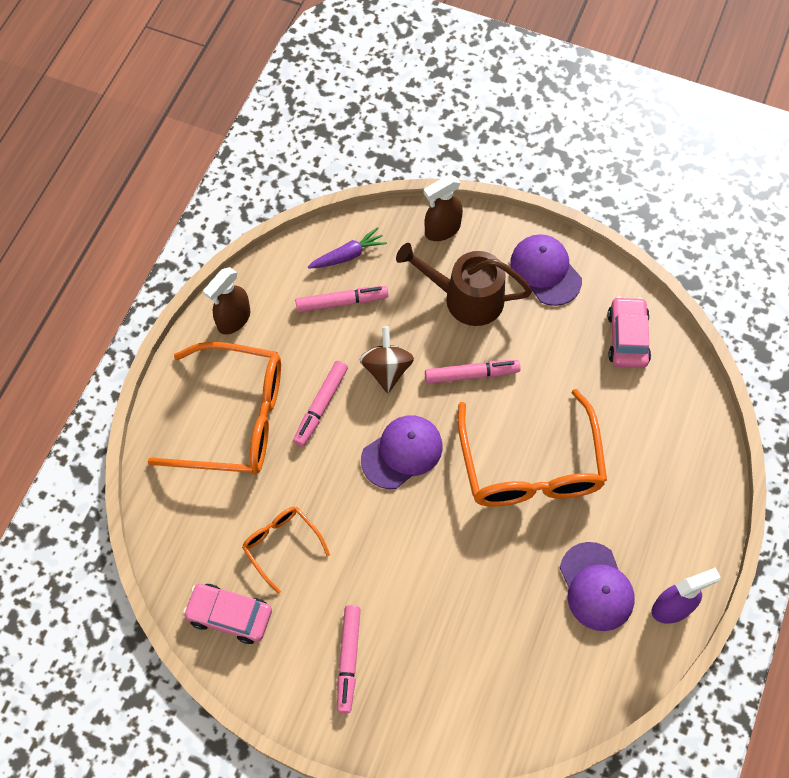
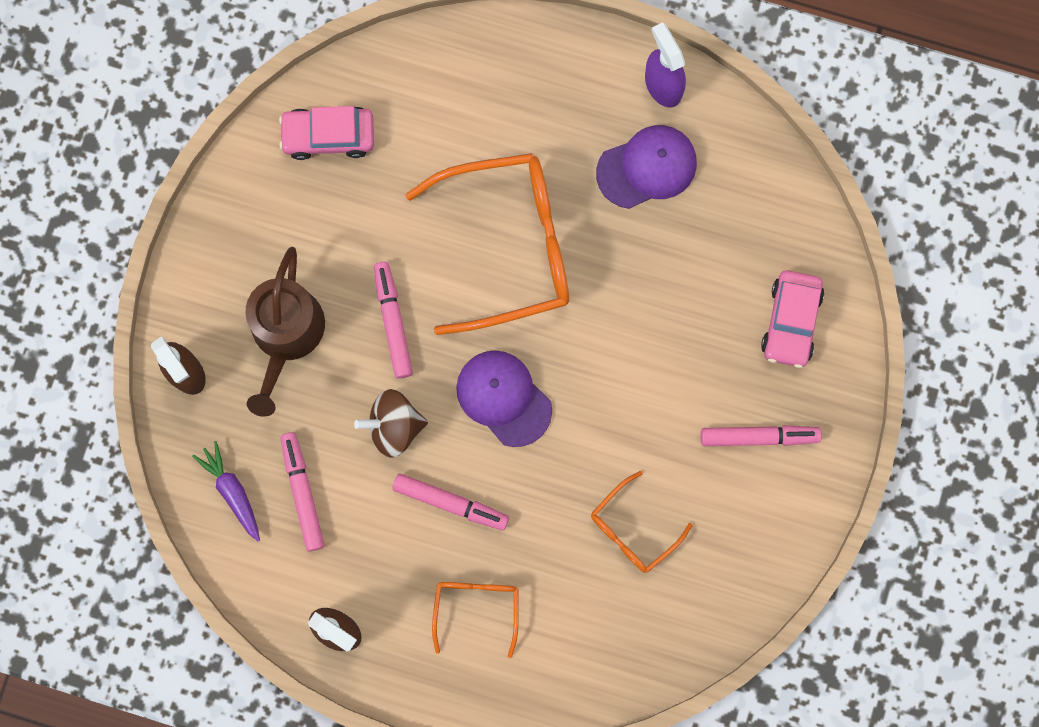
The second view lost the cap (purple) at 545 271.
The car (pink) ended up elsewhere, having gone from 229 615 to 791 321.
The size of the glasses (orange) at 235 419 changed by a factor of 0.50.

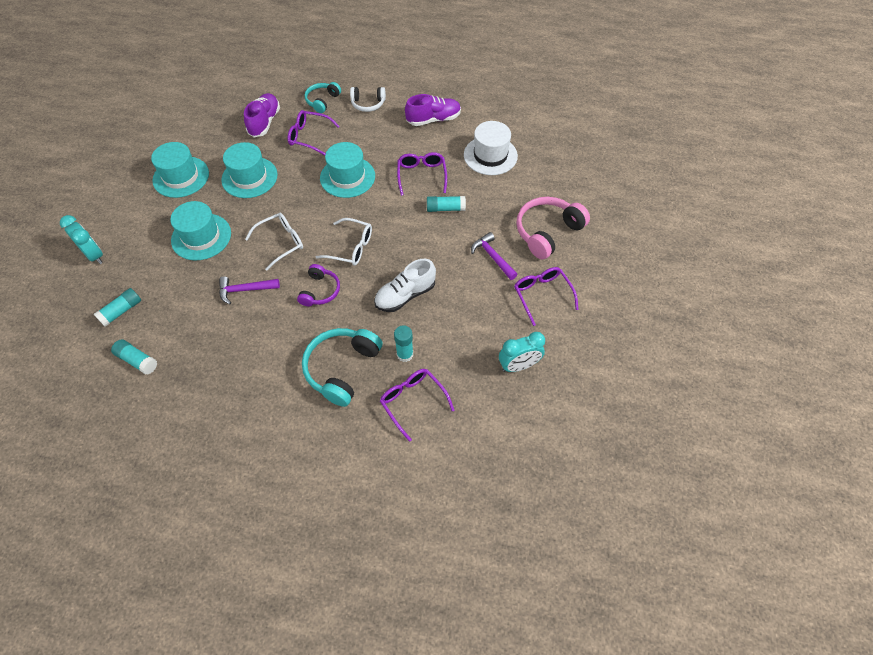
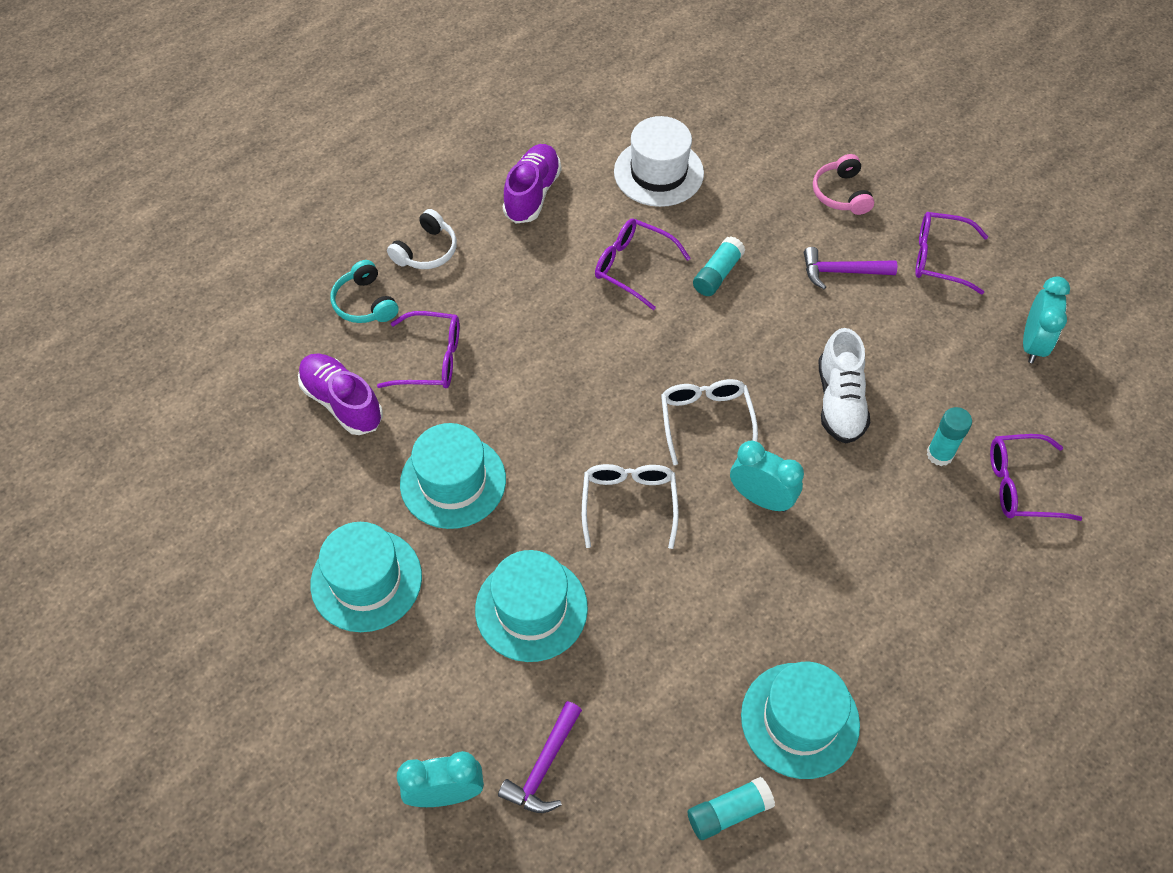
The second view lost the glue stick (turquoise) at 121 311.
The second view lost the headphones (turquoise) at 341 368.
The hammer (purple) ended up elsewhere, having gone from 245 290 to 543 766.
The hat (turquoise) ended up elsewhere, having gone from 347 177 to 800 720.
Where the headphones (purple) stood at 320 291, the clock (turquoise) came to stand at 761 498.
The glasses (purple) at 309 136 ended up facing another way, 135 degrees counterclockwise from before.
The glasses (white) at 351 247 ended up facing another way, 60 degrees counterclockwise from before.
The size of the headphones (pink) at 547 232 changed by a factor of 0.60.

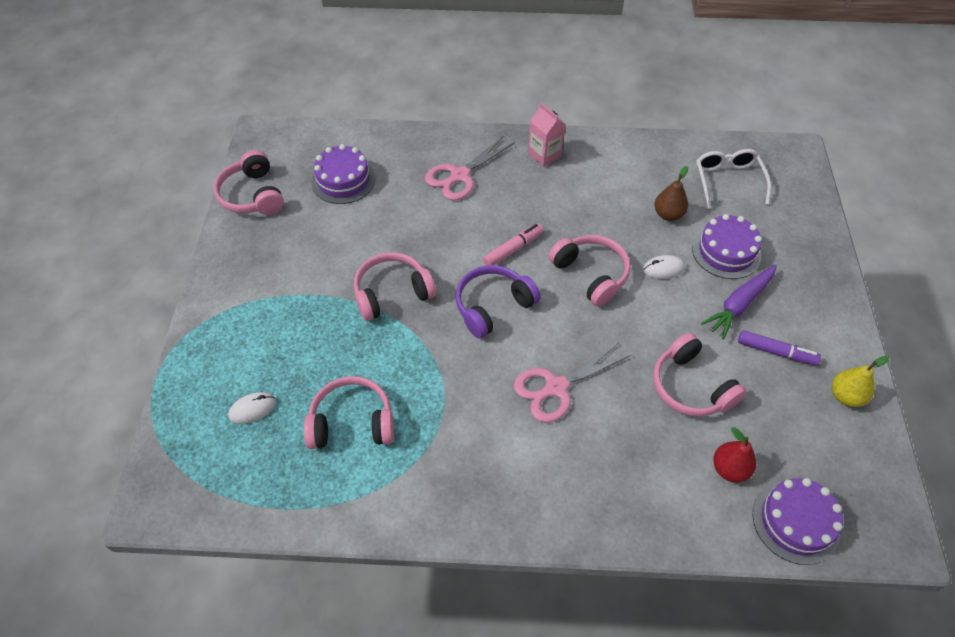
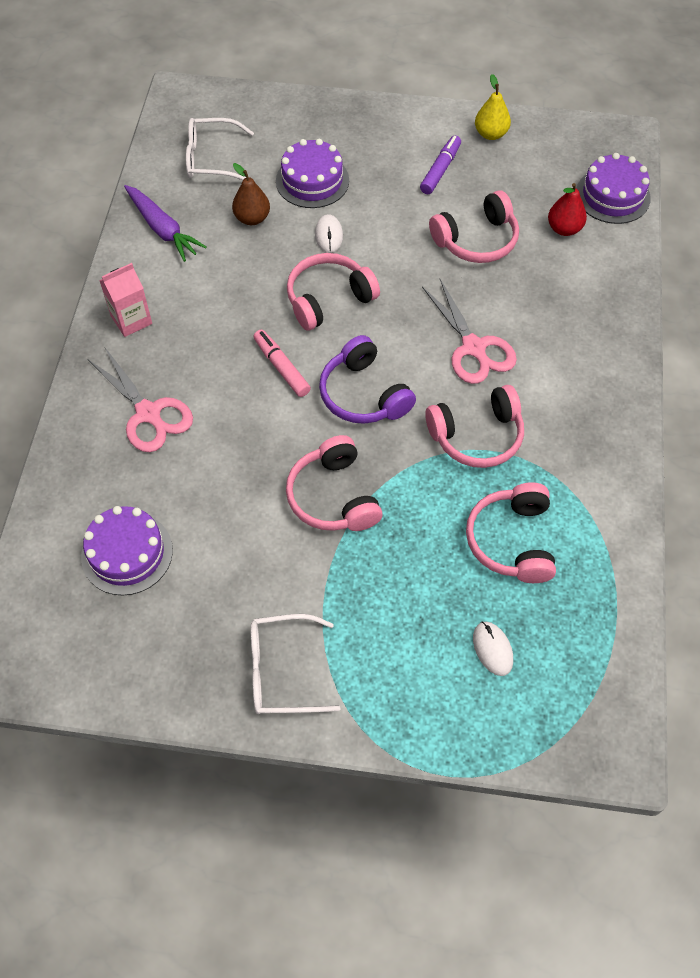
The second view gained the glasses (white) at 281 671.
The headphones (pink) ended up elsewhere, having gone from 252 195 to 477 436.
The carrot (purple) ended up elsewhere, having gone from 739 305 to 163 229.

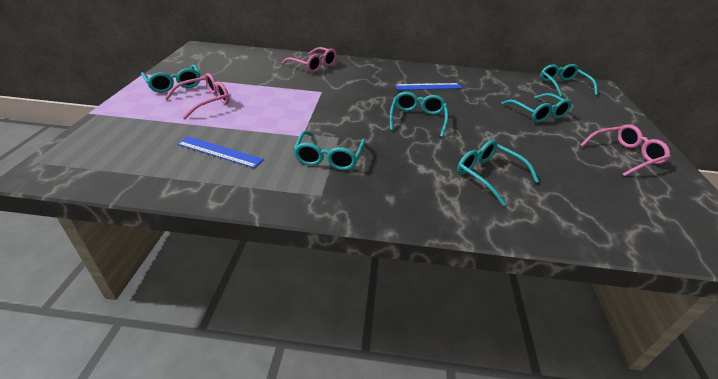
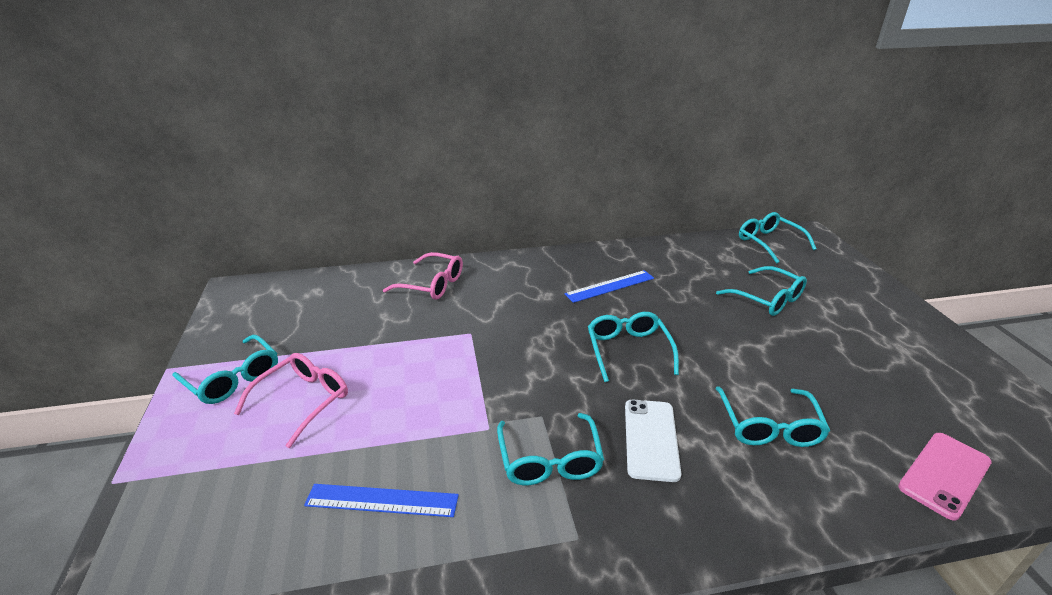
The second view lost the glasses (pink) at 625 155.
The second view gained the phone (white) at 650 439.
The second view gained the phone (pink) at 945 475.
The glasses (turquoise) at 488 175 ended up facing another way, 120 degrees counterclockwise from before.

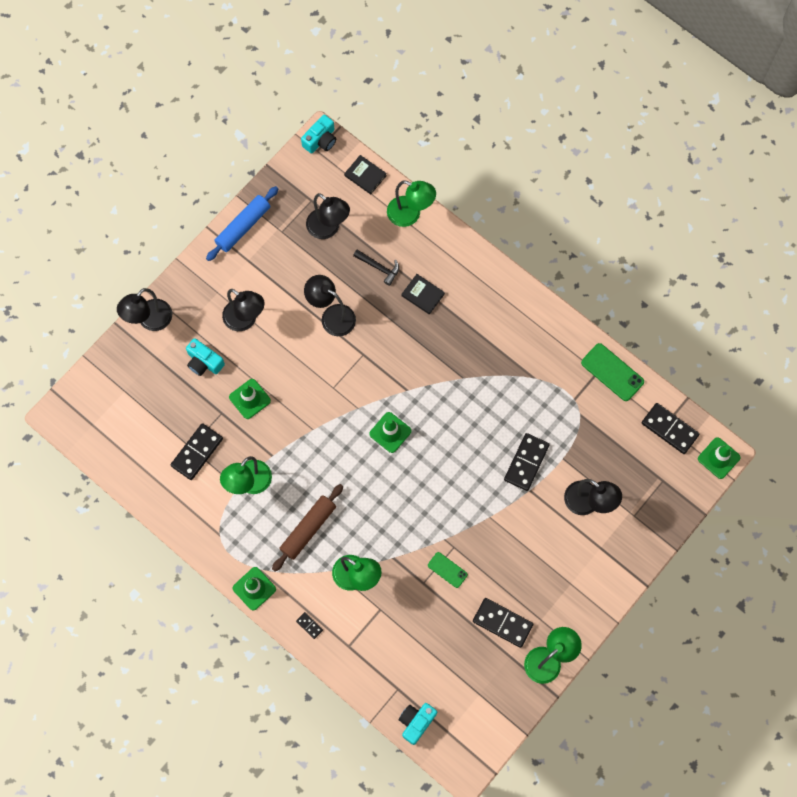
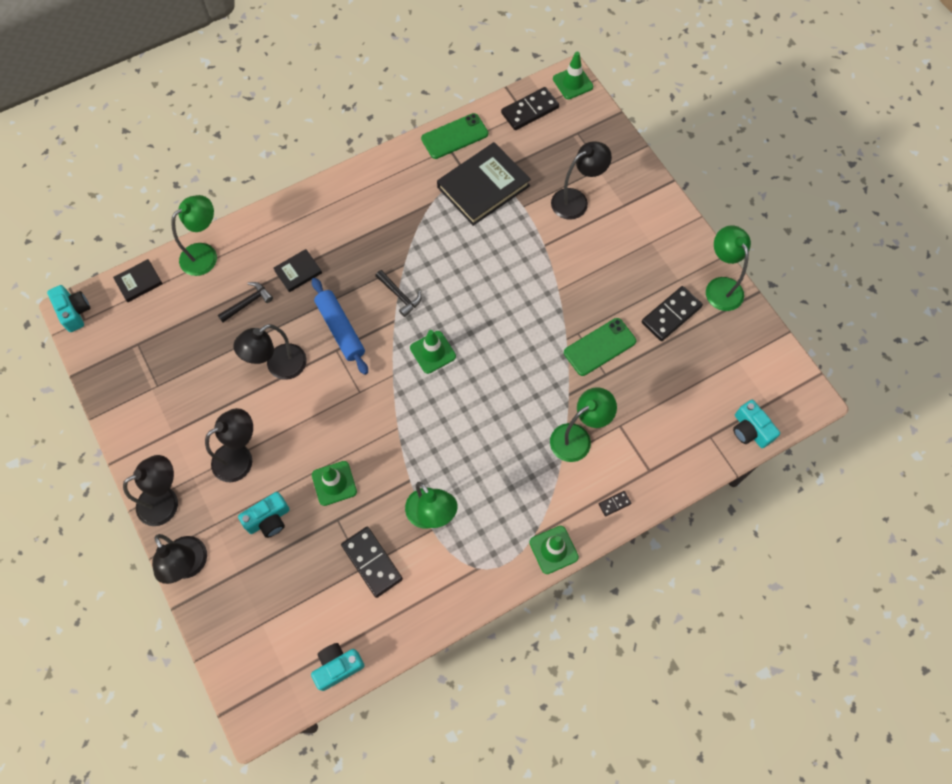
The second view lost the rolling pin (brown) at 308 529.
The second view lost the domino (black) at 526 462.
The second view gained the camera (turquoise) at 338 666.
The second view gained the hammer (black) at 400 296.
The second view gained the book (black) at 483 186.
The rolling pin (blue) ended up elsewhere, having gone from 243 227 to 341 329.
The lamp (black) ended up elsewhere, having gone from 328 228 to 166 501.
The size of the phone (green) at 447 570 changed by a factor of 1.66.

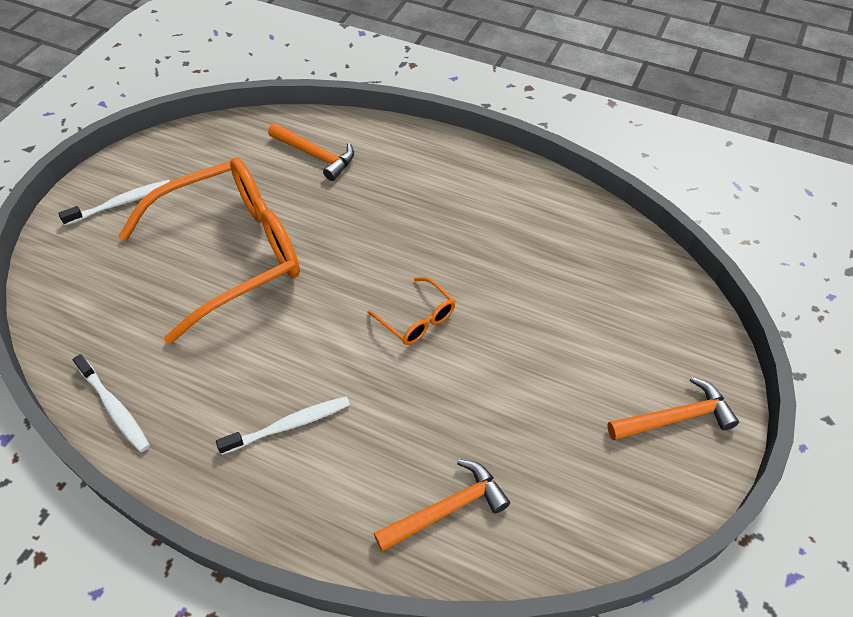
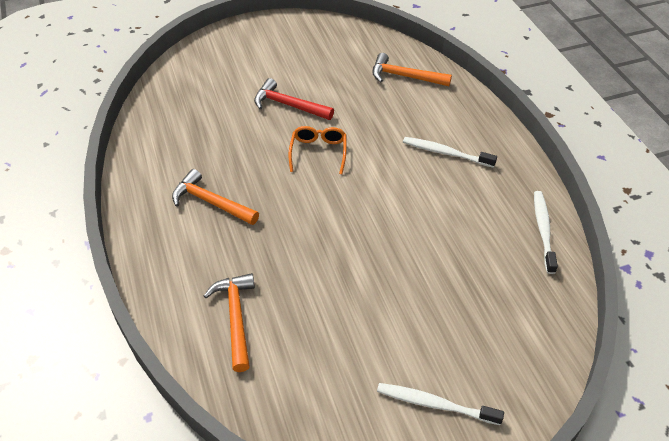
The second view lost the glasses (orange) at 231 253.
The second view gained the hammer (red) at 289 105.
The hammer (orange) ended up elsewhere, having gone from 675 418 to 211 202.

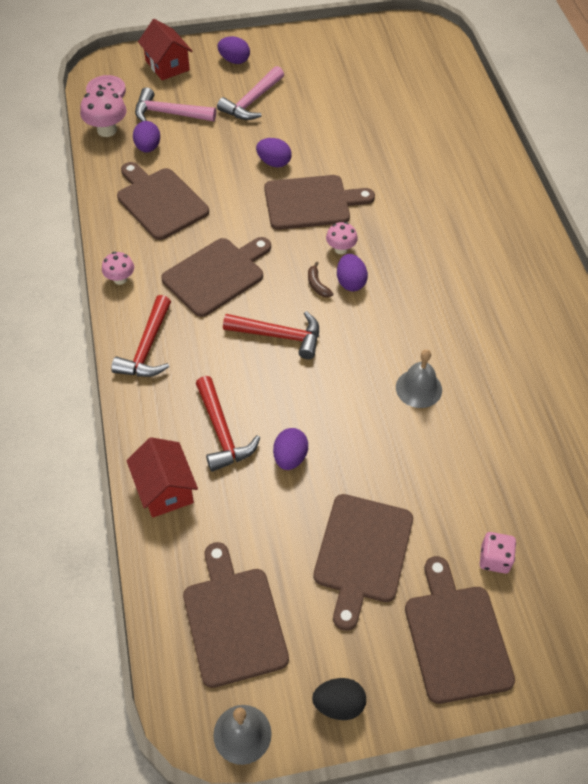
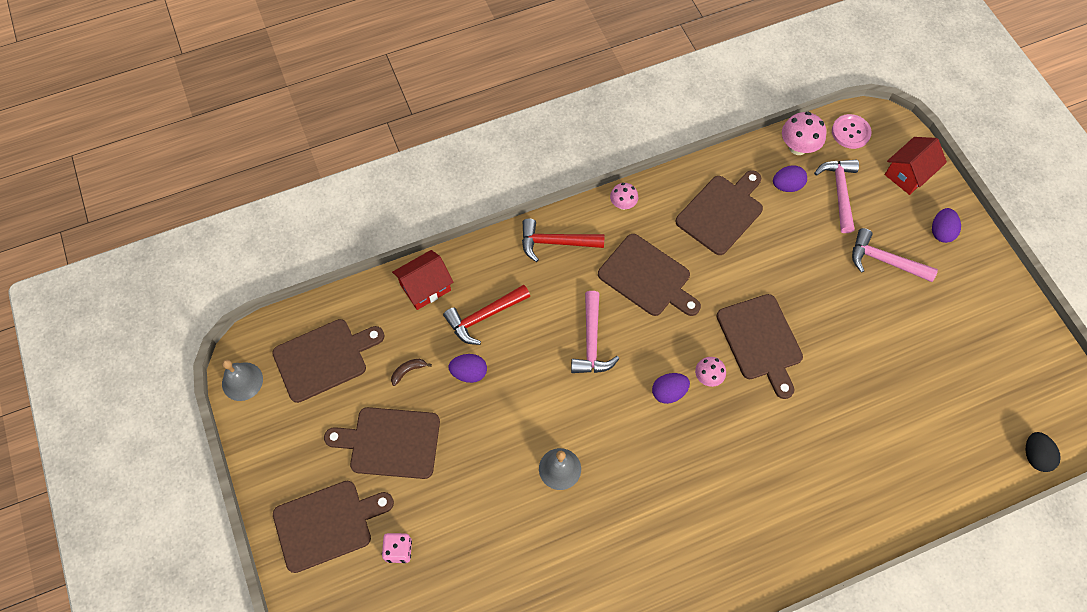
The second view lost the egg (purple) at 274 162.
The banana (brown) ended up elsewhere, having gone from 317 285 to 408 371.
The egg (black) ended up elsewhere, having gone from 339 704 to 1035 456.
What was the hammer (red) at 279 336 turned into the hammer (pink) at 591 342.

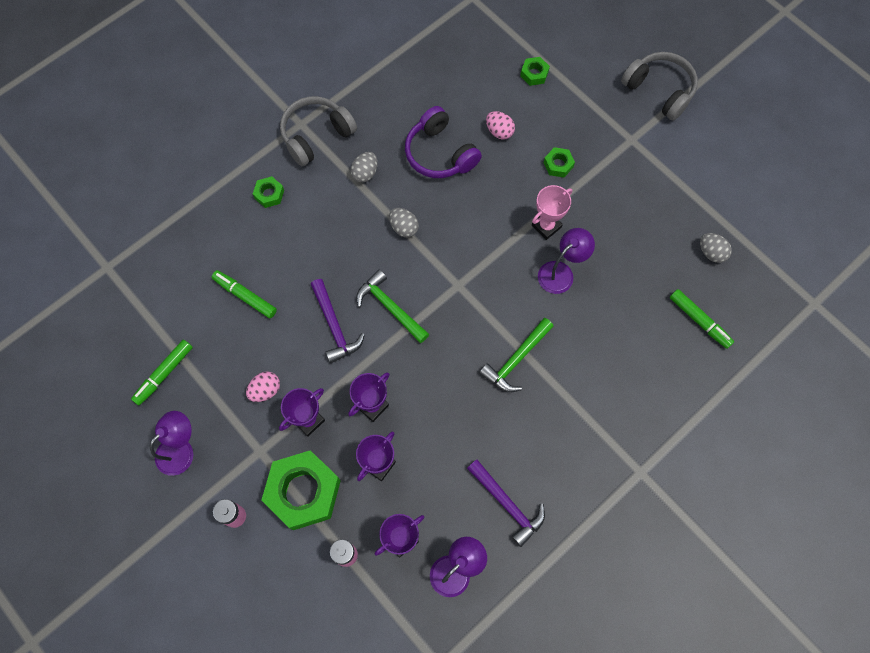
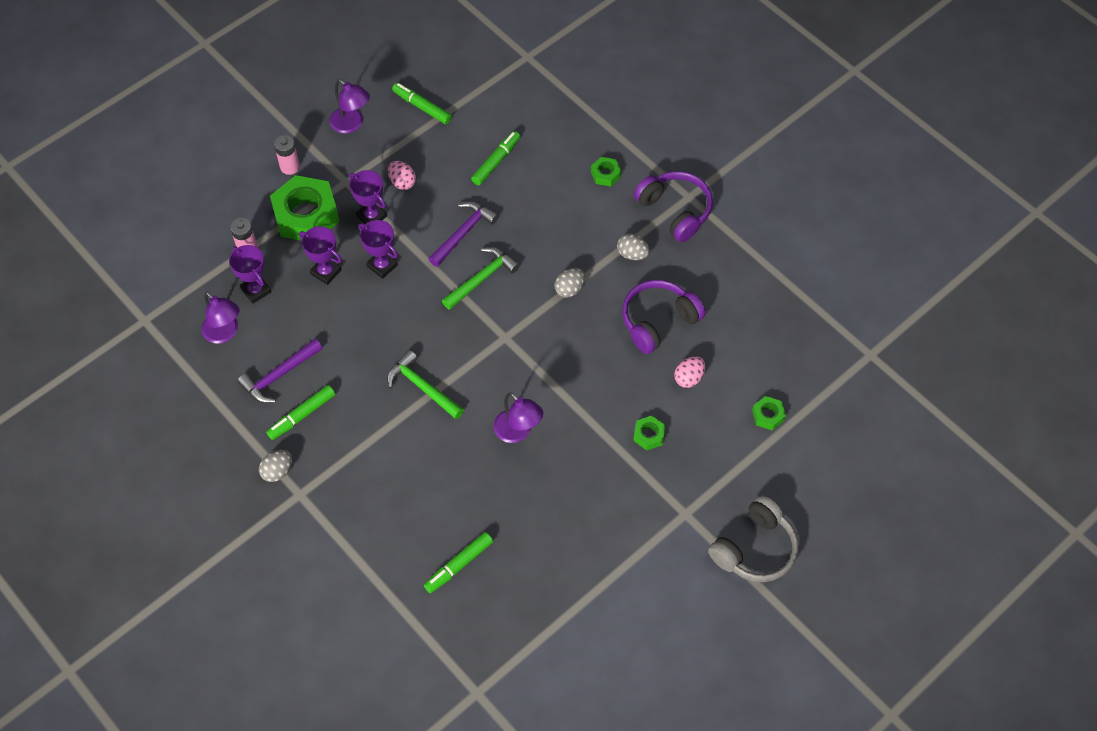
The second view lost the trophy (pink) at 546 226.
The second view gained the marker (green) at 302 415.
The egg (grey) ended up elsewhere, having gone from 711 253 to 277 471.
What was the headphones (grey) at 316 135 turned into the headphones (purple) at 675 210.
The hammer (purple) at 334 326 ended up facing another way, 150 degrees clockwise from before.

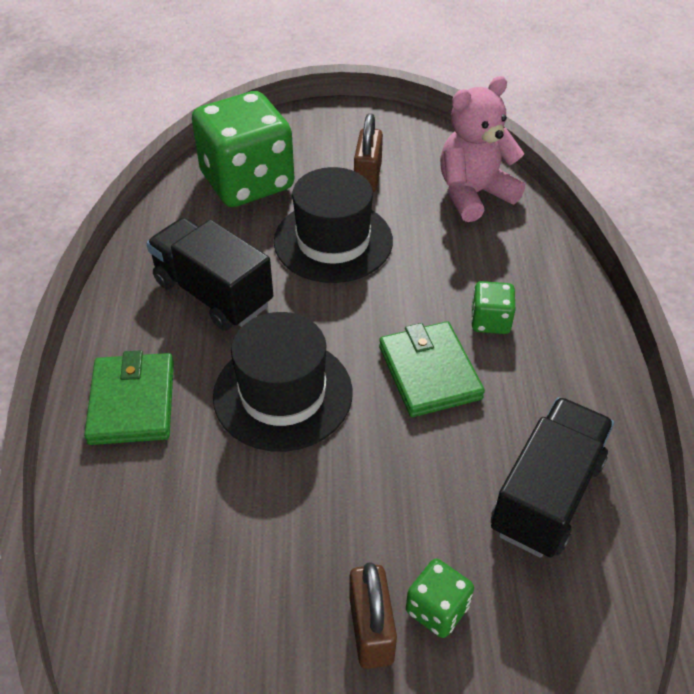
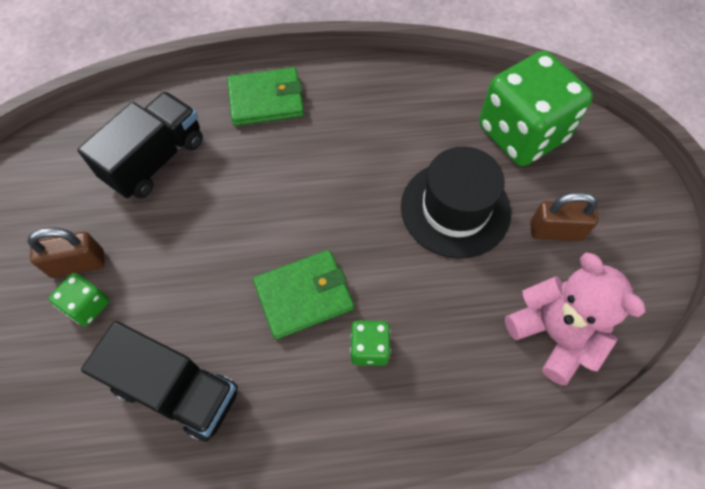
The second view lost the hat (black) at 283 394.
The truck (black) ended up elsewhere, having gone from 213 293 to 155 160.

